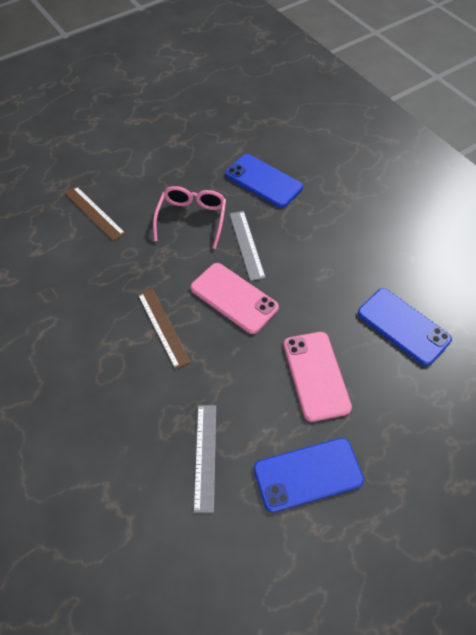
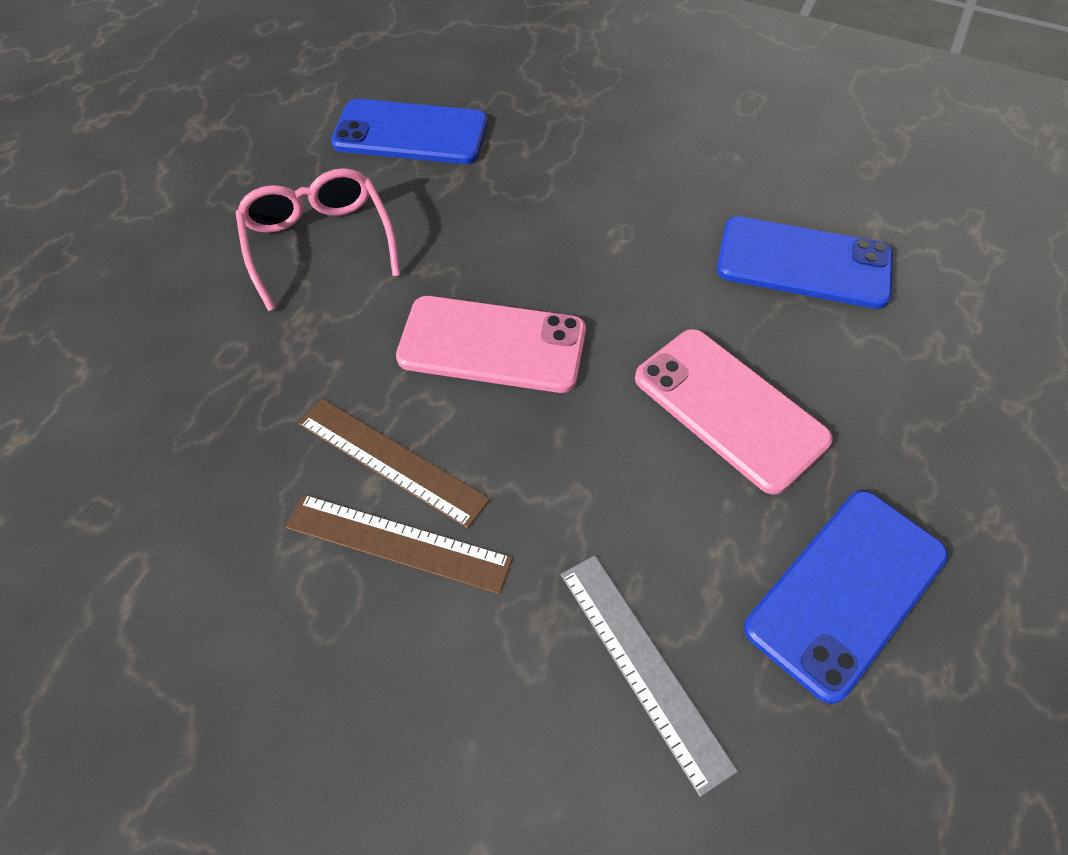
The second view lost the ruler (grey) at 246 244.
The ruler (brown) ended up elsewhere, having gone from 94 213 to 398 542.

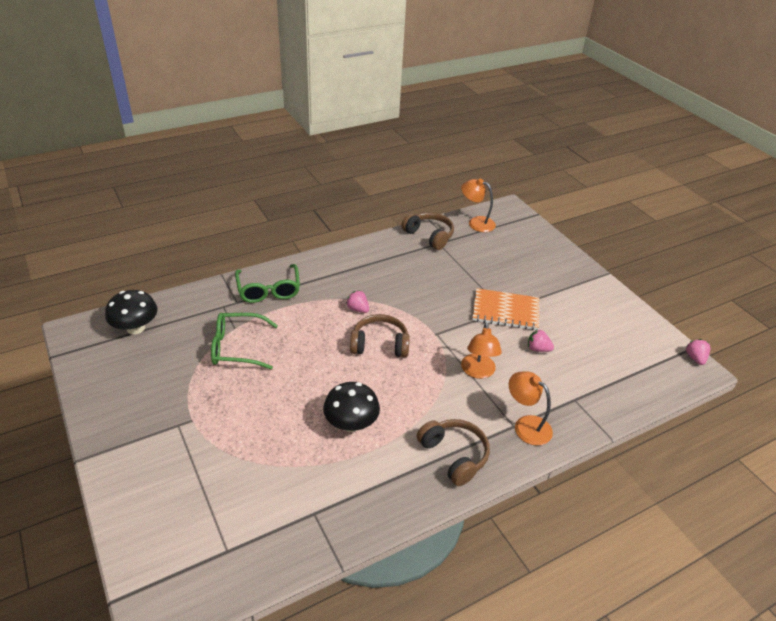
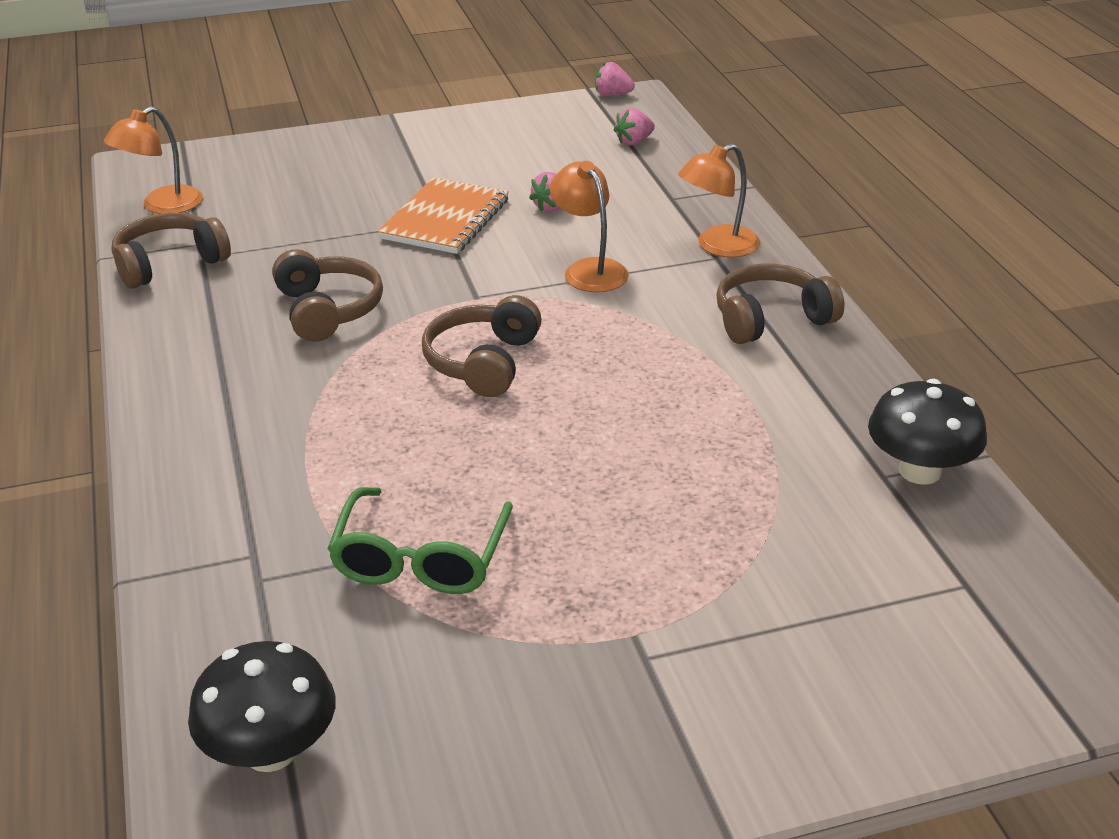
The second view lost the glasses (green) at 268 290.
The second view gained the headphones (brown) at 328 310.
The mushroom (black) ended up elsewhere, having gone from 351 423 to 919 471.
The strawberry (pink) ended up elsewhere, having gone from 358 309 to 634 142.
The lamp (orange) at 478 372 ended up facing another way, 135 degrees counterclockwise from before.

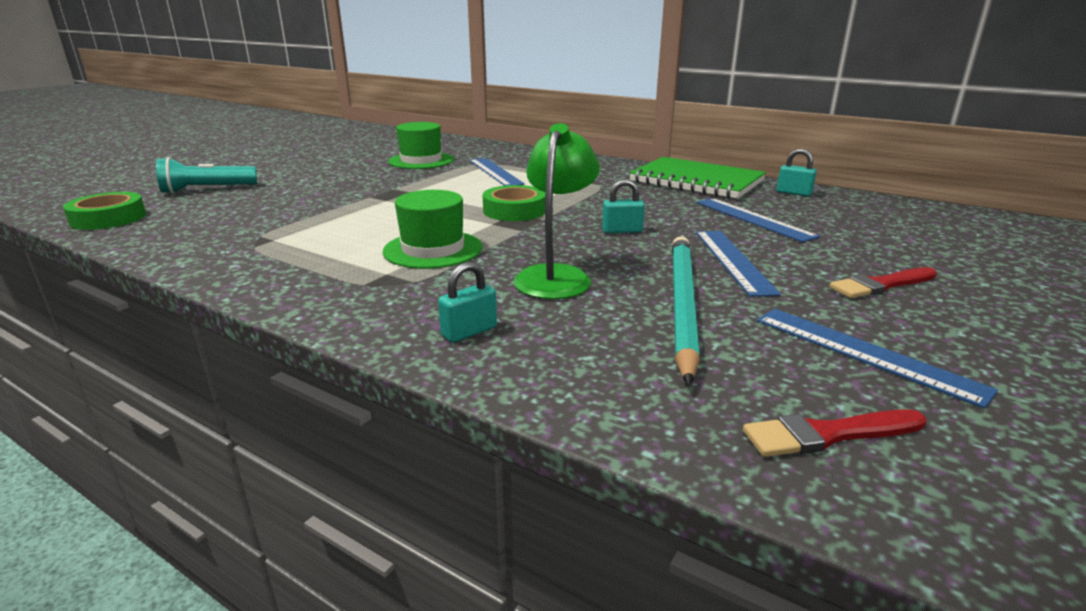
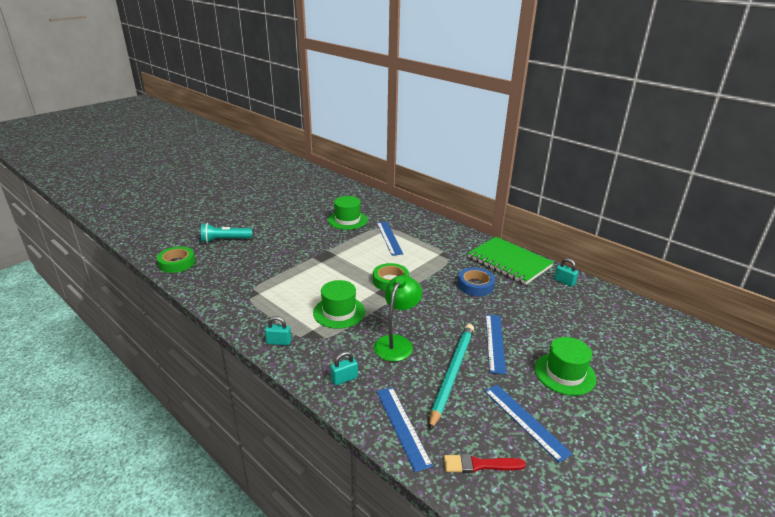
The second view gained the tape (blue) at 475 285.
The padlock (turquoise) ended up elsewhere, having gone from 622 231 to 279 342.
The ruler (blue) ended up elsewhere, having gone from 753 219 to 402 426.
Where the brush (red) stood at 881 285, the hat (green) came to stand at 565 373.

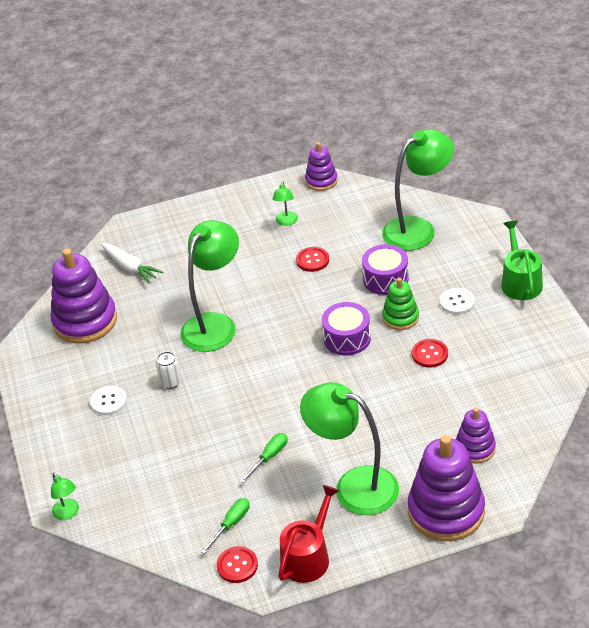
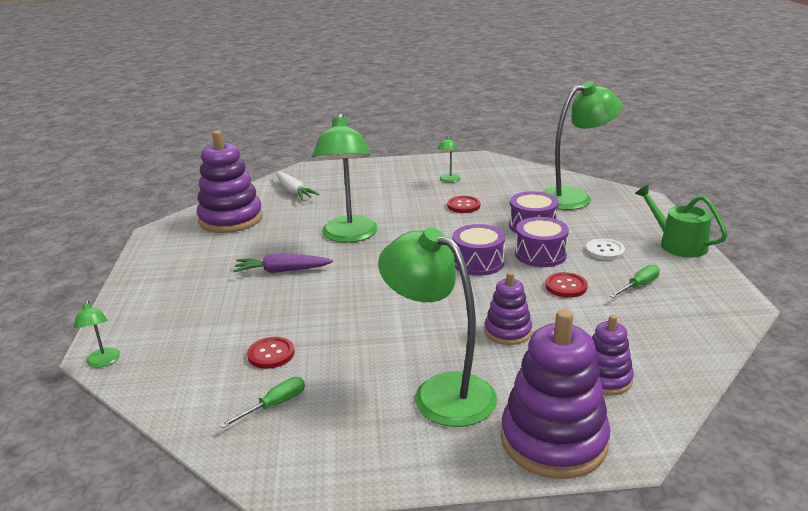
The second view lost the button (white) at 108 401.
The second view lost the watering can (red) at 308 556.
The button (red) ended up elsewhere, having gone from 237 565 to 271 354.
The screwdriver (green) ended up elsewhere, having gone from 269 457 to 638 286.
The stacking toy (purple) ended up elsewhere, having gone from 321 181 to 508 331.
Where the can (white) stood at 171 382, the carrot (purple) came to stand at 282 271.
Where the stacking toy (green) stood at 400 317, the drum (purple) came to stand at 540 254.
The lamp (green) at 215 324 ended up facing another way, 135 degrees clockwise from before.
The watering can (green) at 520 282 ended up facing another way, 45 degrees counterclockwise from before.

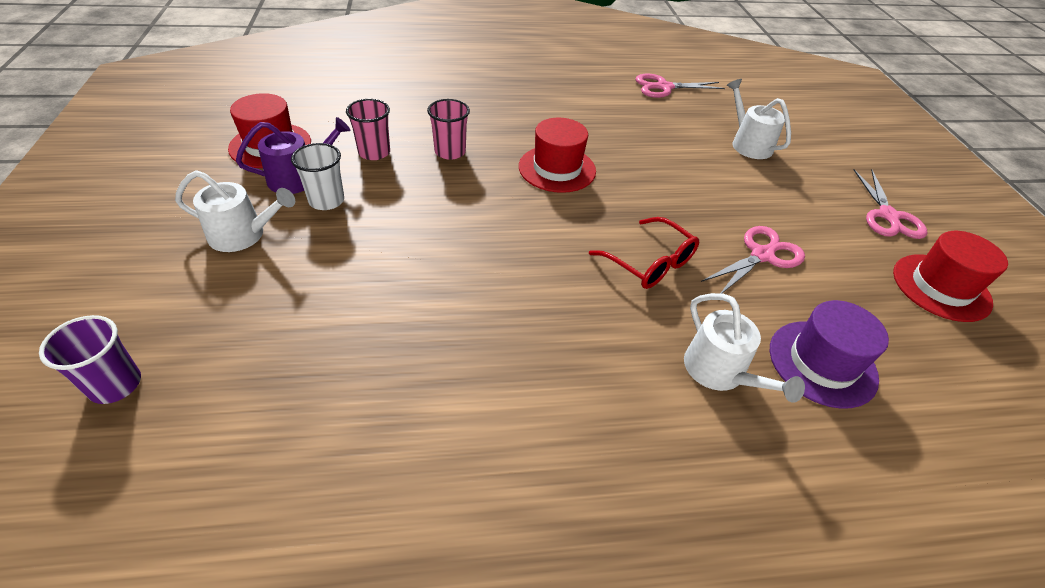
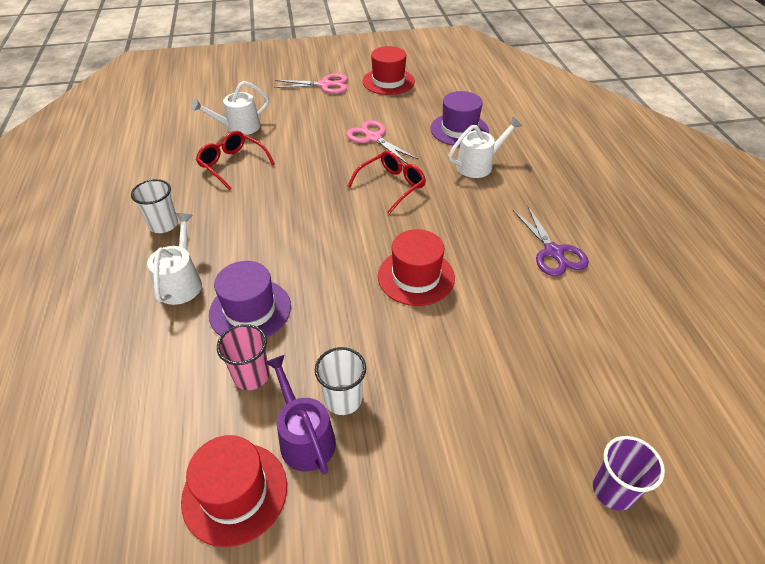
The second view lost the scissors (pink) at 663 87.
The second view gained the cup (white) at 163 225.
The second view gained the glasses (red) at 232 164.
The second view gained the scissors (purple) at 553 252.
The watering can (white) ended up elsewhere, having gone from 243 235 to 181 282.
The hat (red) ended up elsewhere, having gone from 557 169 to 416 277.
Where the cup (pink) stood at 450 152, the hat (purple) came to stand at 250 310.

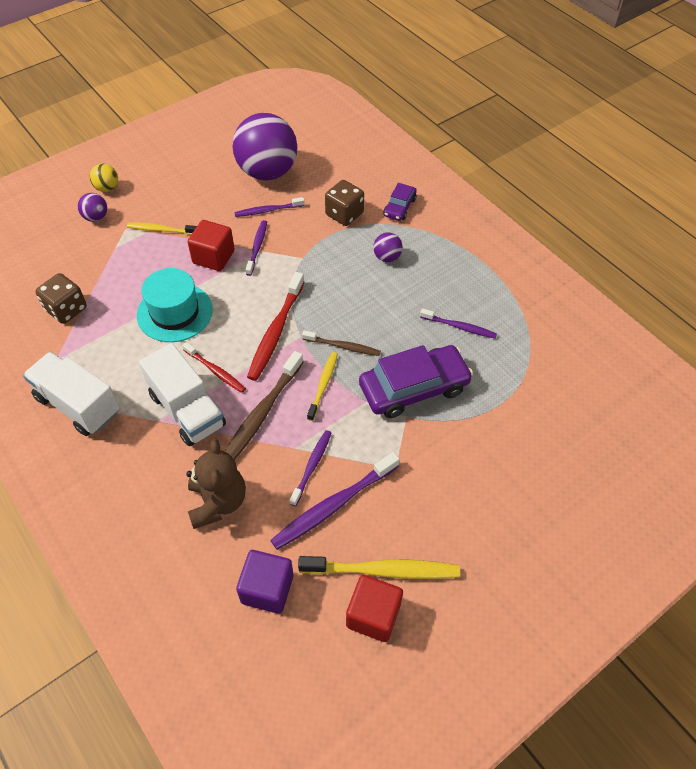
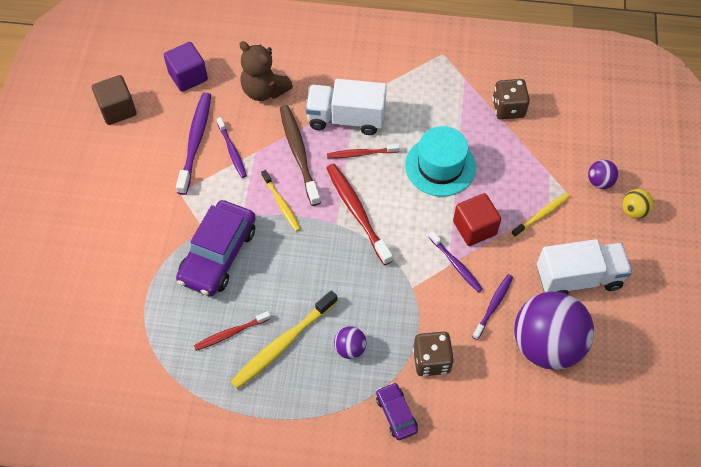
The second view lost the toothbrush (brown) at 343 346.
The truck (white) ended up elsewhere, having gone from 78 405 to 578 278.
The toothbrush (yellow) ended up elsewhere, having gone from 382 570 to 283 344.
What was the cube (red) at 373 615 turned into the cube (brown) at 117 109.
What was the toothbrush (purple) at 459 327 turned into the toothbrush (red) at 231 333.

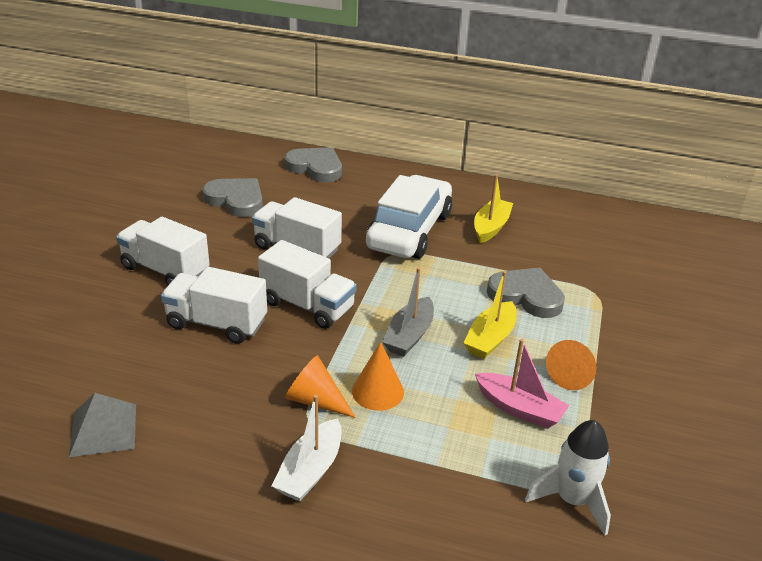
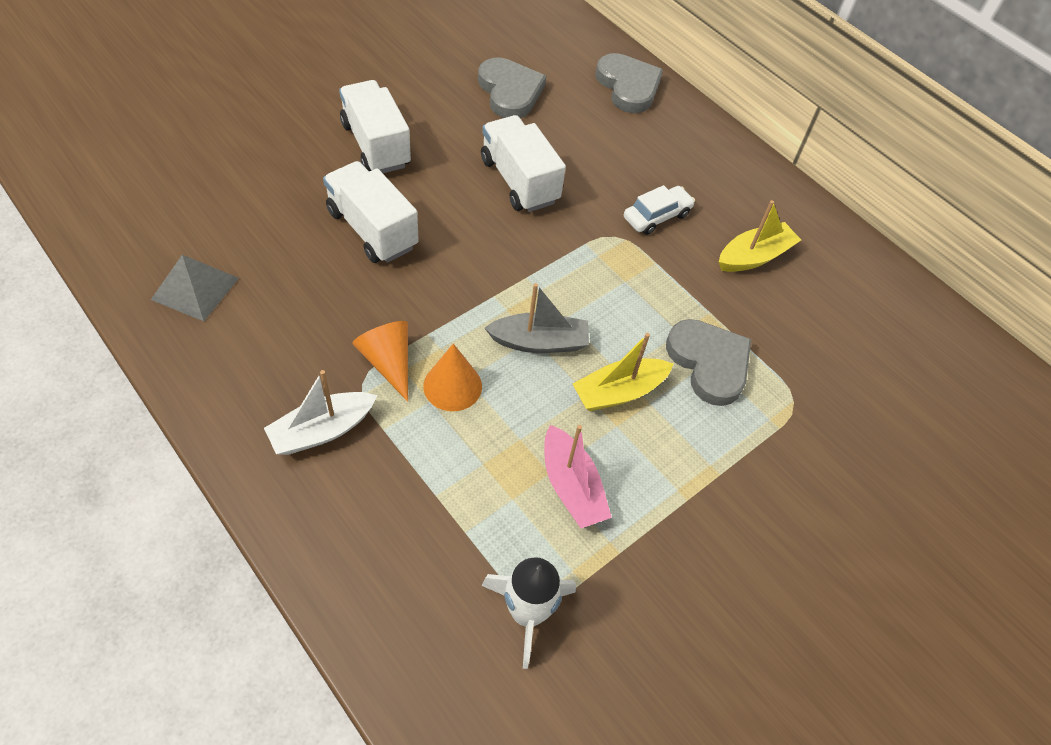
The second view lost the truck (white) at 307 305.
The second view lost the cone (orange) at 572 374.
The boat (grey) at 409 335 ended up facing another way, 150 degrees counterclockwise from before.
The size of the car (white) at 409 231 changed by a factor of 0.46.

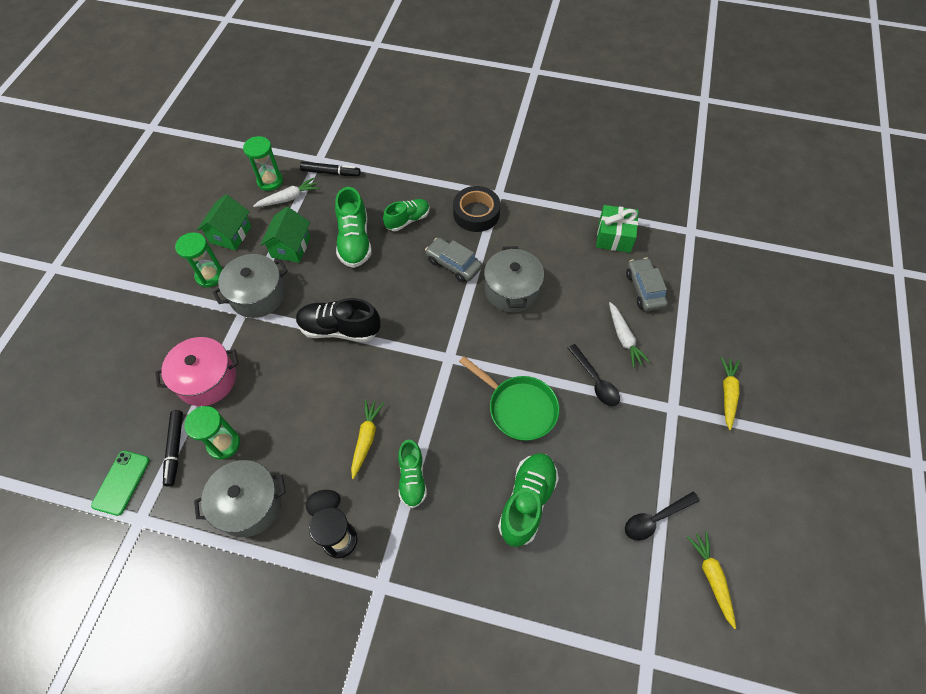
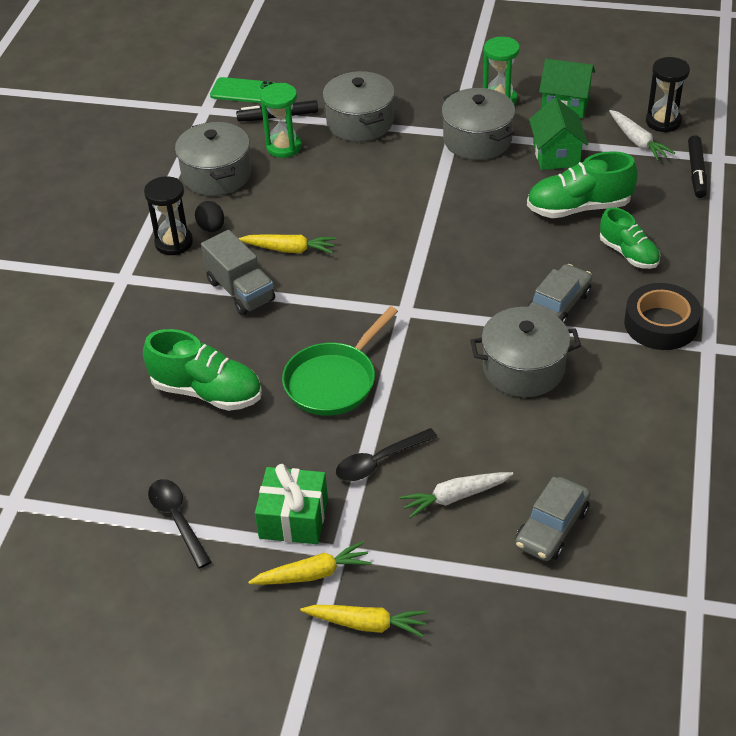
The second view lost the shoe (black) at 339 329.
The gift (green) ended up elsewhere, having gone from 614 236 to 293 518.
The carrot (yellow) ended up elsewhere, having gone from 711 577 to 313 574.
Where the shoe (green) stood at 412 478, the truck (grey) came to stand at 240 291.
What was the pot (pink) at 206 379 turned into the pot (grey) at 360 122.
What was the hourglass (green) at 270 181 turned into the hourglass (black) at 663 122.
The house (green) at 291 247 ended up facing another way, 75 degrees clockwise from before.
The car (grey) at 644 289 ended up facing another way, 135 degrees clockwise from before.

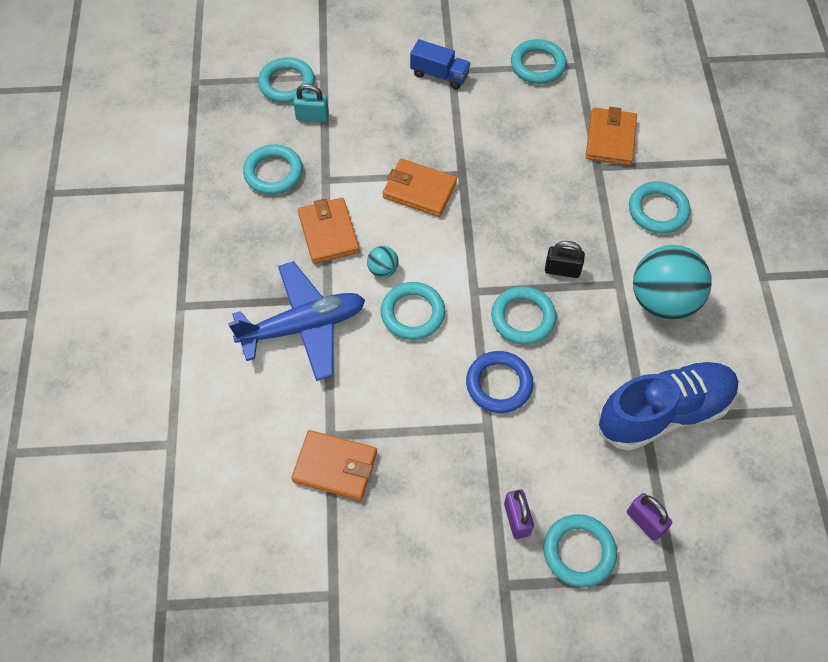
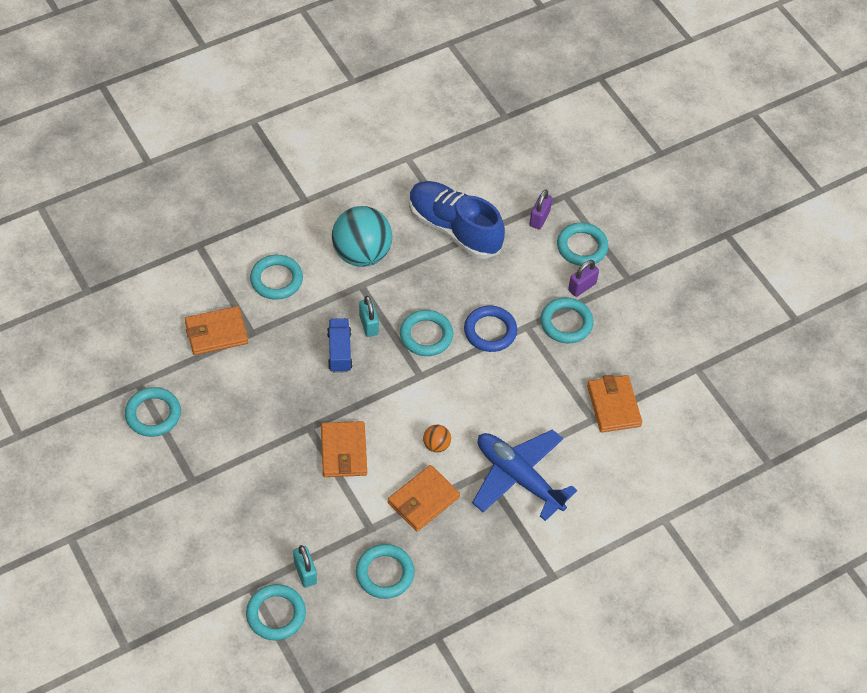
The ring (turquoise) ended up elsewhere, having gone from 413 313 to 566 323.
The truck (blue) ended up elsewhere, having gone from 439 75 to 339 351.
What was the ball (turquoise) at 383 270 turned into the ball (orange) at 436 445.
What was the padlock (black) at 562 270 turned into the padlock (turquoise) at 368 324.

